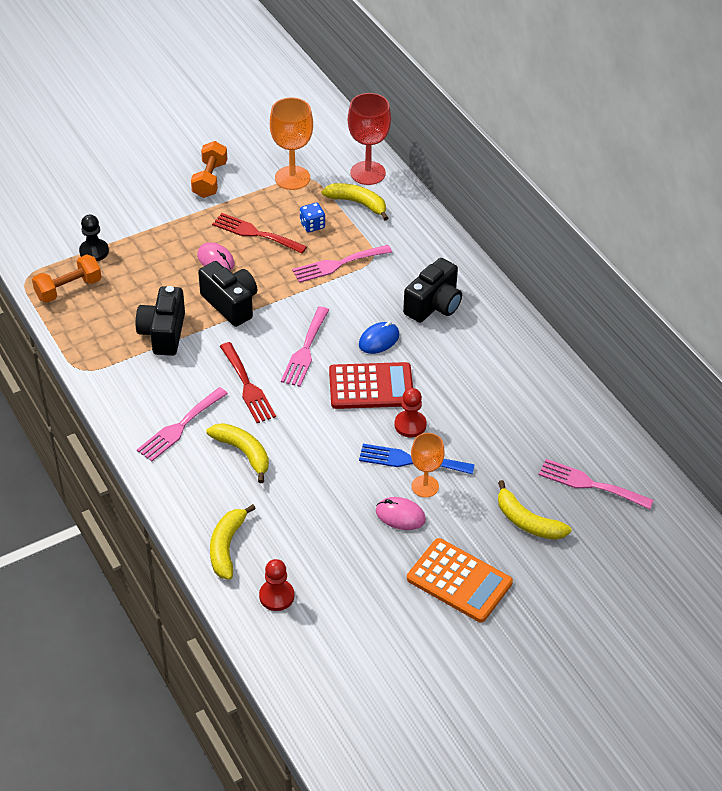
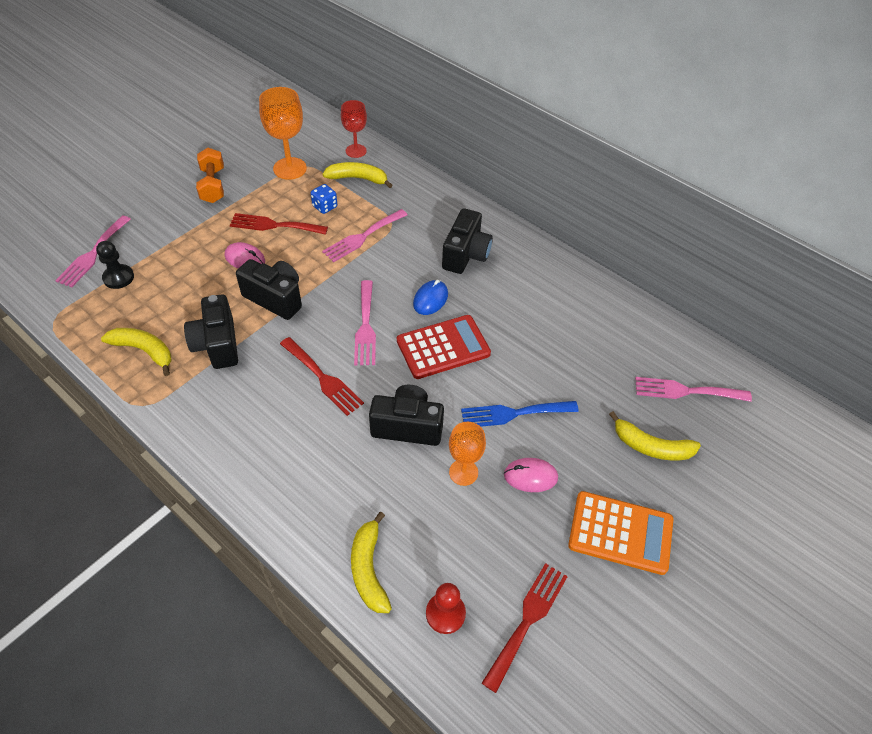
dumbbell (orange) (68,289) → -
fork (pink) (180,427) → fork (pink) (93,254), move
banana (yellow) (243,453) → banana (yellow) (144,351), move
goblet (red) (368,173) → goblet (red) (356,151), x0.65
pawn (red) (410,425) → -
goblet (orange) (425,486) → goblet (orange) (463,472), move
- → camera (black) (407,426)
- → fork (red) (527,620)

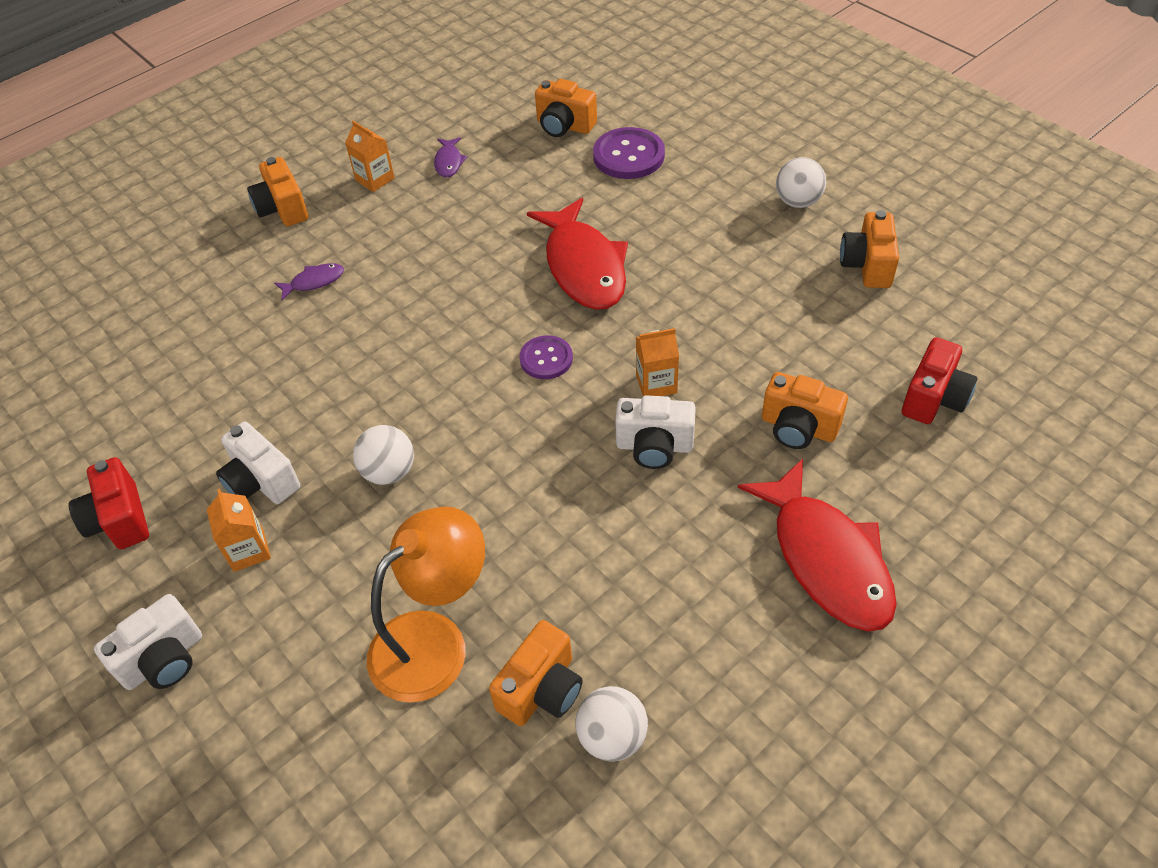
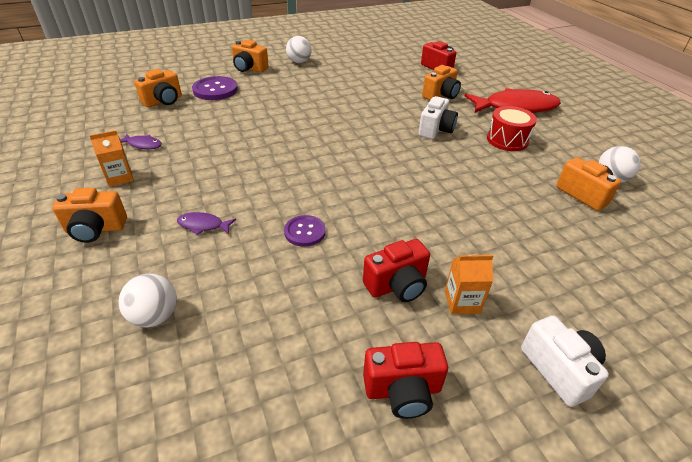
camera (white) (261,481) → camera (red) (397,285)
fish (purple) (314,282) → fish (purple) (203,225), 75 degrees counterclockwise
ball (white) (389,472) → ball (white) (155,316), move
lamp (orange) (434,641) → -
button (purple) (546,359) → button (purple) (305,232), move
fish (red) (584,267) → -
carton (orange) (656,384) → -
camera (orange) (867,265) → camera (orange) (249,68), move
- → drum (red) (507,140)

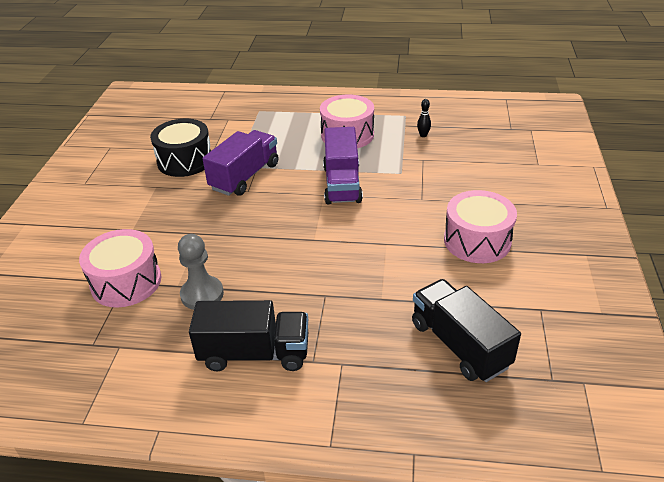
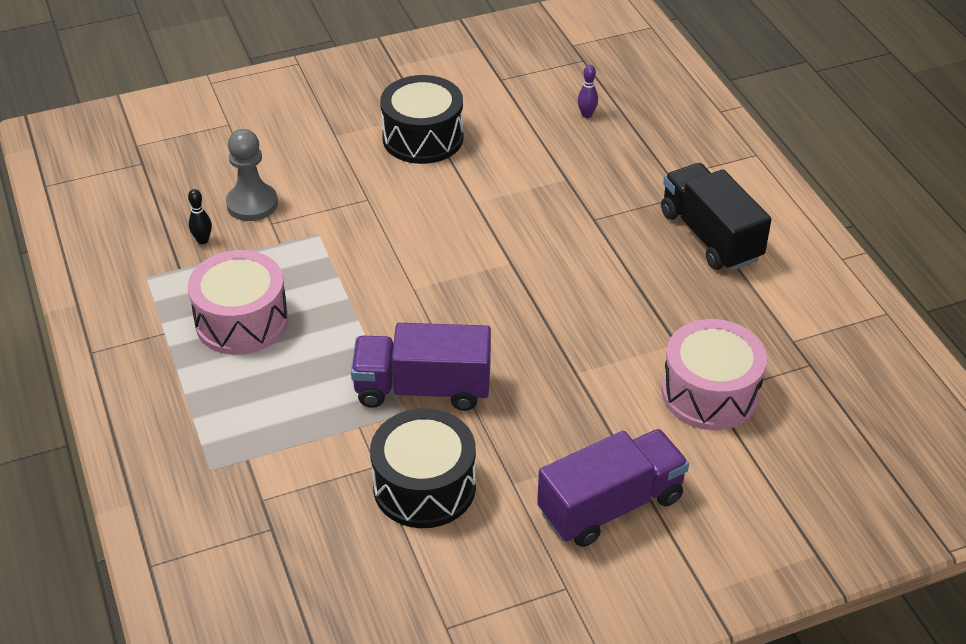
pawn (grey) (202,294) → pawn (grey) (252,204), move
truck (purple) (342,184) → truck (purple) (611,505), move
truck (black) (459,344) → bowling pin (purple) (586,115)
drum (pink) (477,241) → drum (black) (423,138)

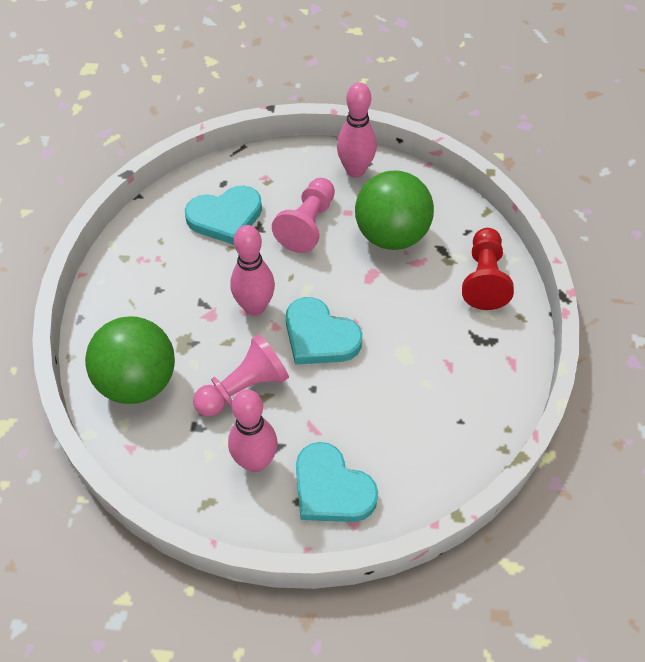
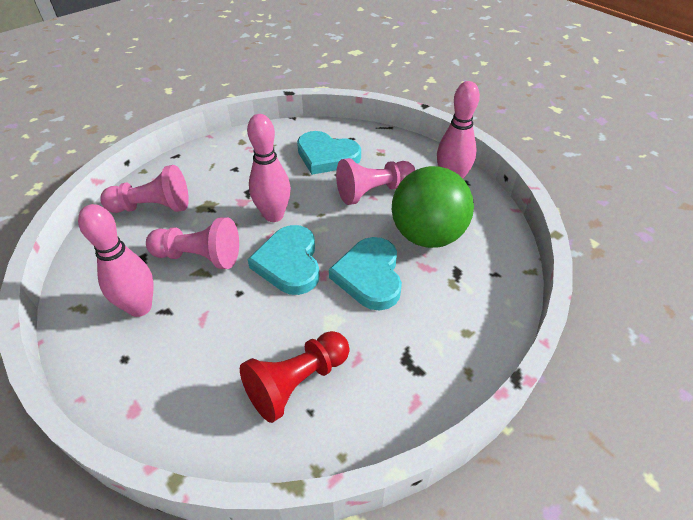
ball (green) (137,381) → pawn (pink) (153,207)
heart (turquoise) (331,488) → heart (turquoise) (369,276), move
pawn (red) (484,278) → pawn (red) (297,382), move

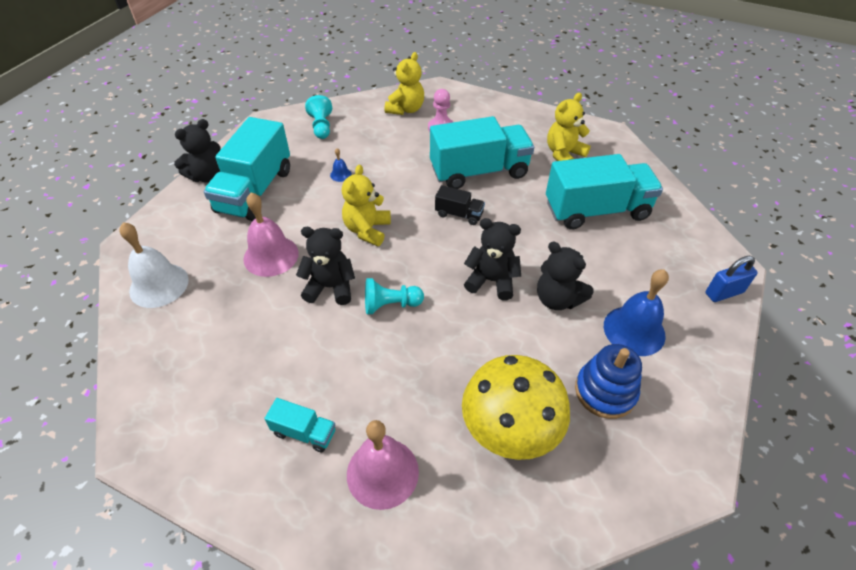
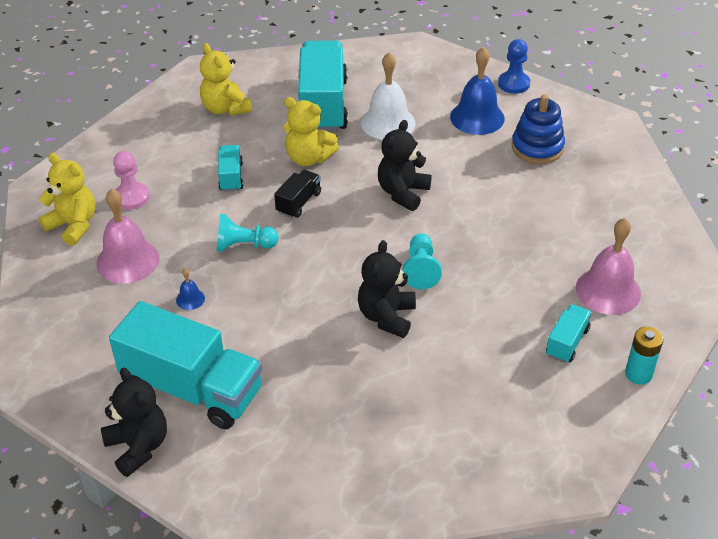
bell (white) (159,285) → bell (white) (388,123), move
bell (pink) (271,256) → bell (pink) (128,261), move
pawn (turquoise) (321,127) → pawn (turquoise) (243,245), move
teddy bear (yellow) (367,230) → teddy bear (yellow) (308,158), move
truck (turquoise) (479,172) → truck (turquoise) (231,177), x0.46
mushroom (yellow) (510,428) → -
teddy bear (black) (557,299) → -
padlock (blue) (724,293) → -
- → pawn (blue) (513,84)
- → battery (turquoise) (638,374)

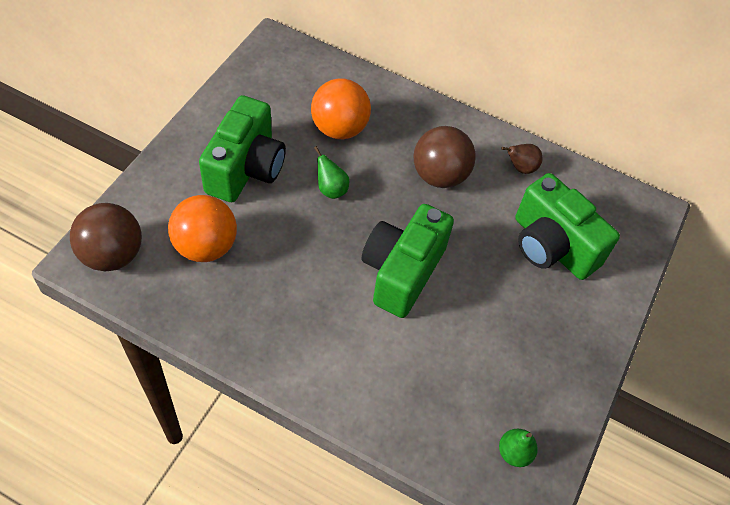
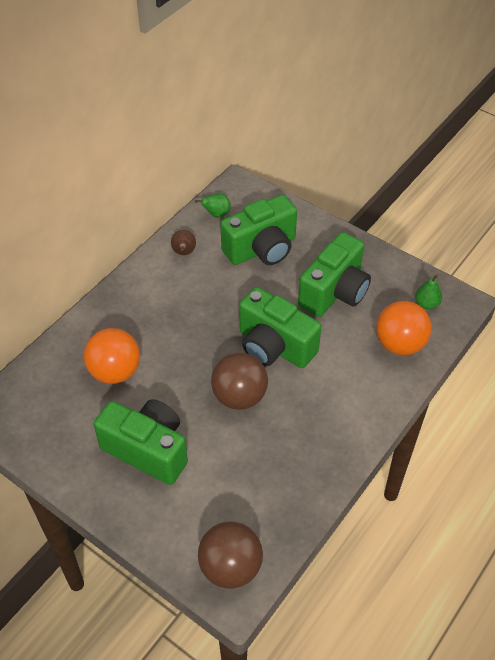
ball (orange) (206,246) → ball (orange) (399,344), move
pear (green) (331,189) → pear (green) (216,214), move
ball (brown) (439,176) → ball (brown) (239,396), move
- → camera (green) (334,292)

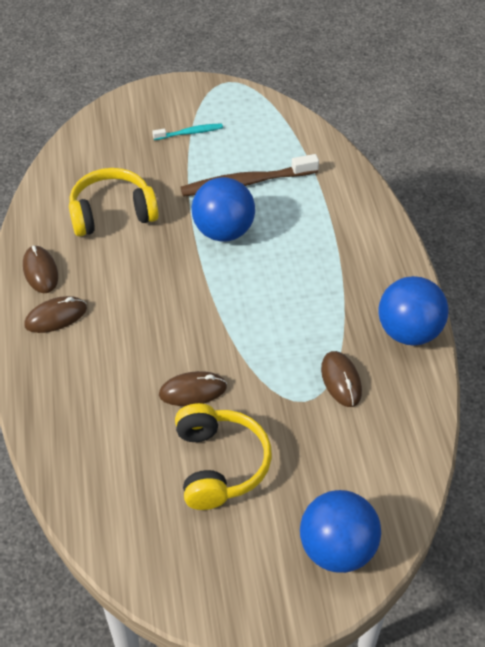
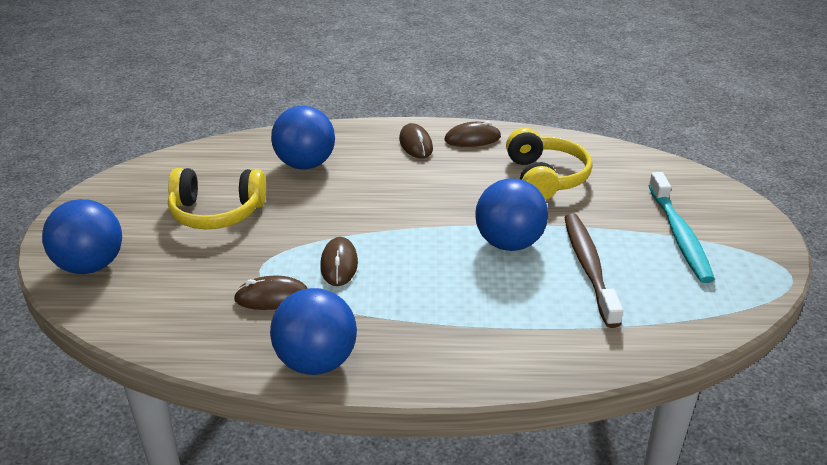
toothbrush (turquoise) (190,133) → toothbrush (turquoise) (679,235), x1.89
mouse (brown) (193,391) → mouse (brown) (339,264), move
- → ball (blue) (305,164)

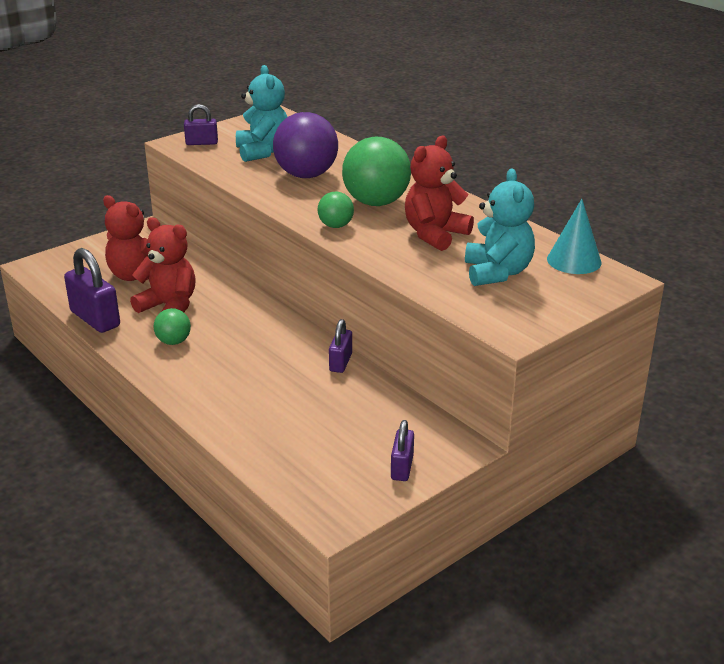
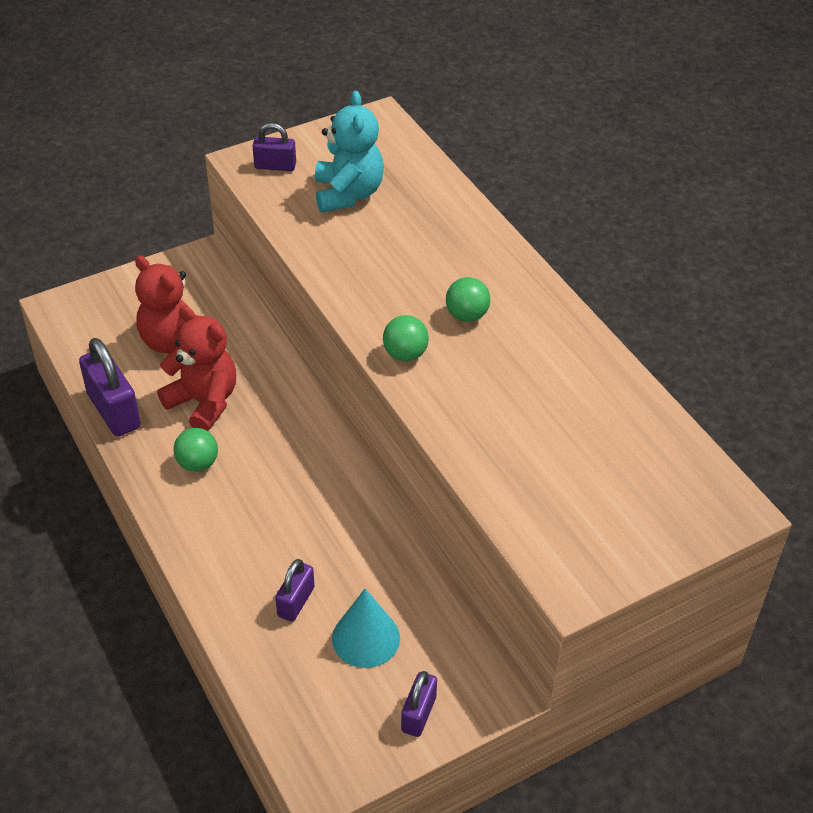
ball (purple) (306,175) → -
padlock (purple) (340,362) → padlock (purple) (296,602), move
ball (green) (376,202) → ball (green) (467,315), x0.51
teddy bear (red) (435,234) → -
teddy bear (turquoise) (497,272) → -
cone (turquoise) (574,260) → cone (turquoise) (366,638), move

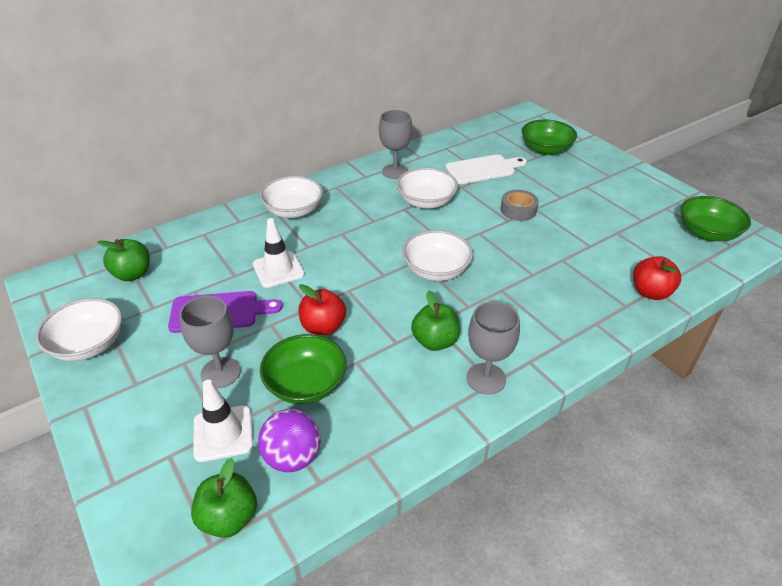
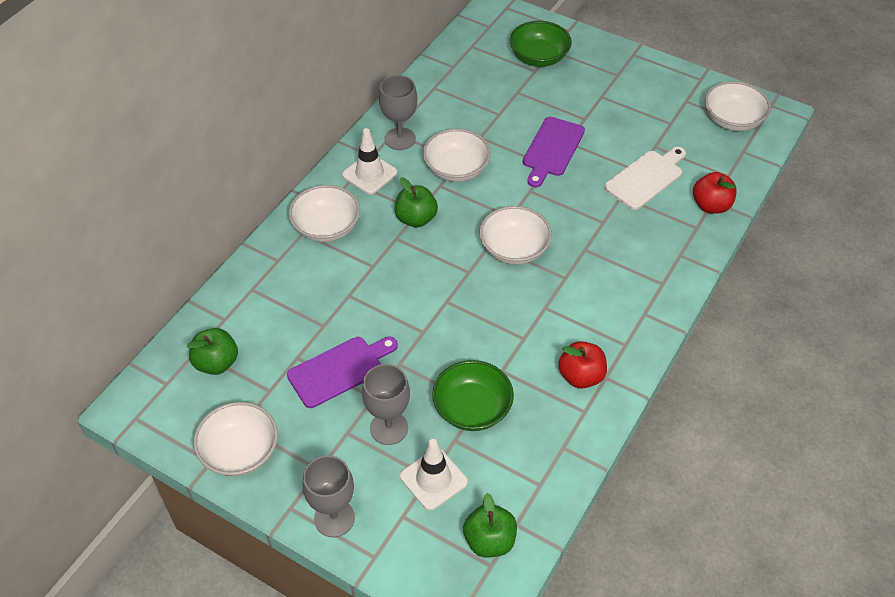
traffic cone (white) (278,269) → traffic cone (white) (369,174), move
ball (purple) (292,457) → -
apple (red) (323,327) → apple (red) (581,376), move
apple (green) (435,341) → apple (green) (416,219), move
cutting board (white) (483,169) → cutting board (white) (646,178), move
goblet (grey) (486,378) → goblet (grey) (334,518), move
tape (grey) (518,210) → cutting board (purple) (552,149)
bowl (green) (707,233) → bowl (white) (732,120)

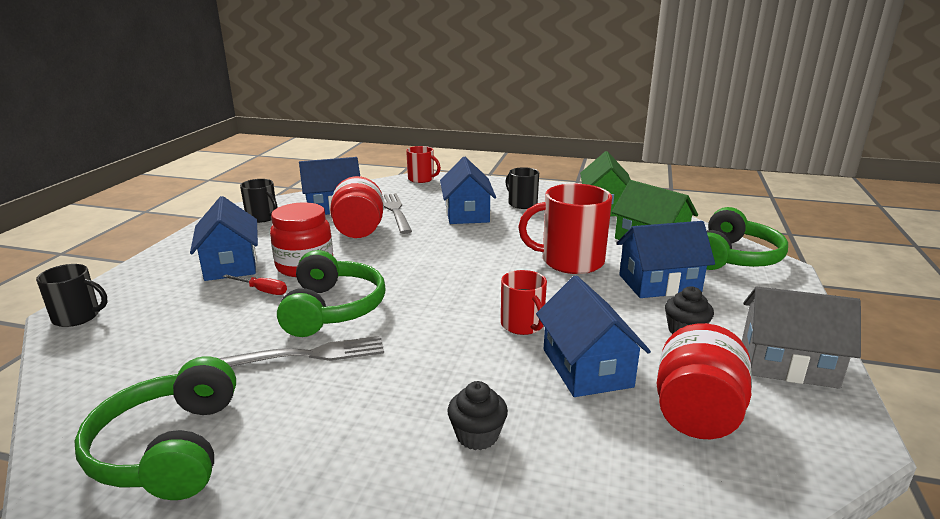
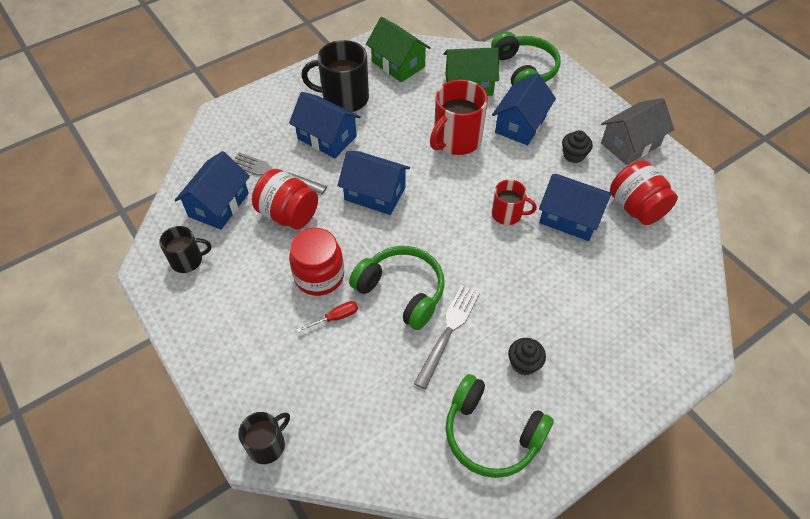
house (blue) (231,264) → house (blue) (375,193), move
mug (red) (421,179) → -
cupcake (black) (477,435) → cupcake (black) (524,363), move
mug (black) (522,204) → mug (black) (344,98), x1.72

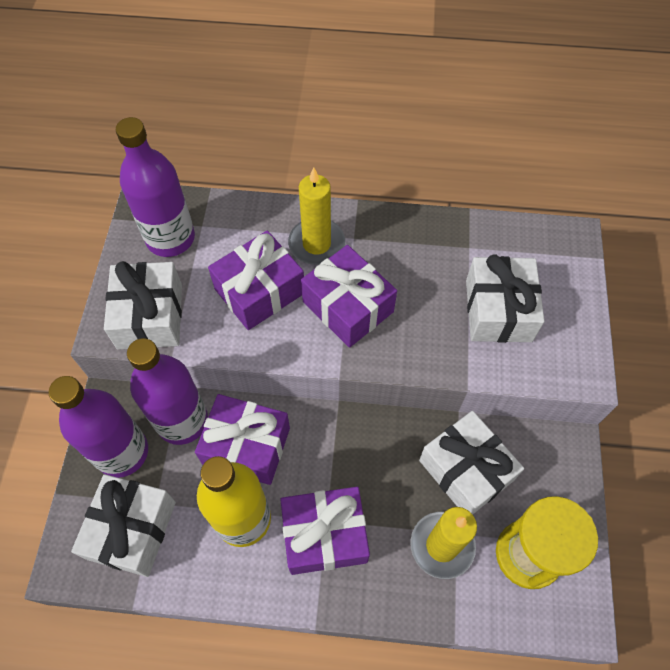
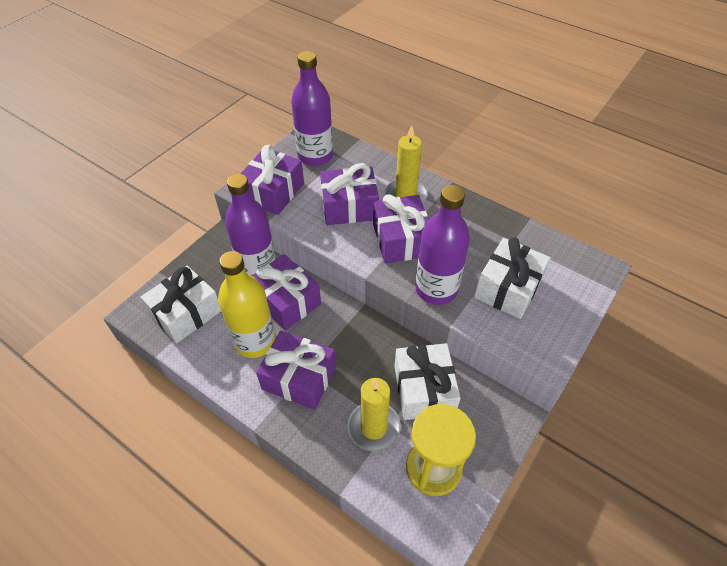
bottle (purple) (122,452) → bottle (purple) (436,289), move
gift (white) (150,316) → gift (purple) (273,192)

